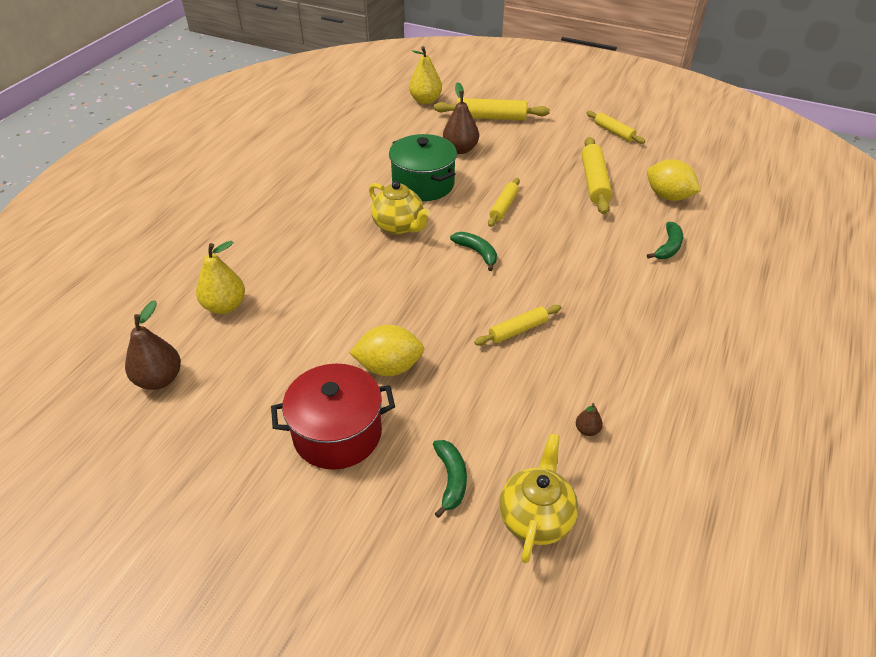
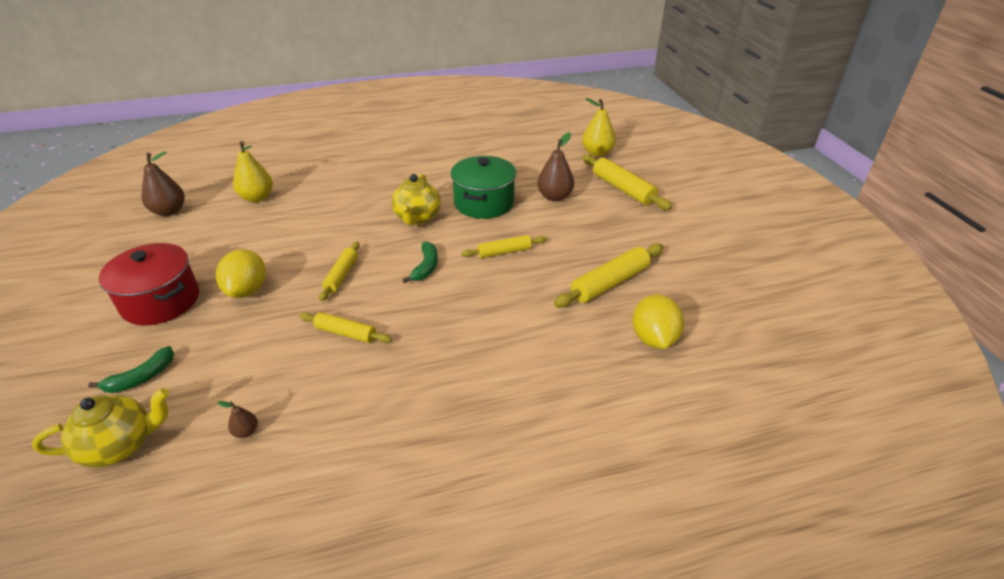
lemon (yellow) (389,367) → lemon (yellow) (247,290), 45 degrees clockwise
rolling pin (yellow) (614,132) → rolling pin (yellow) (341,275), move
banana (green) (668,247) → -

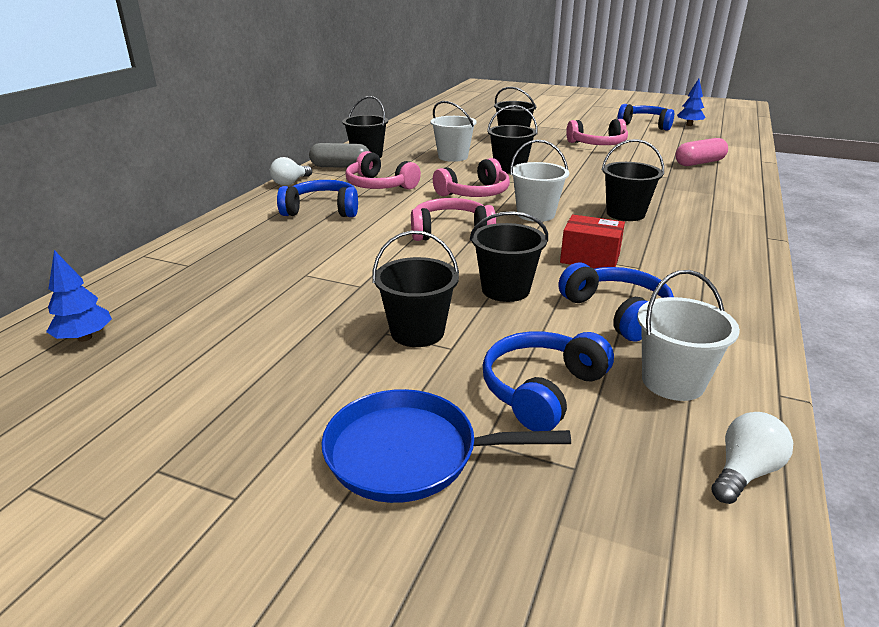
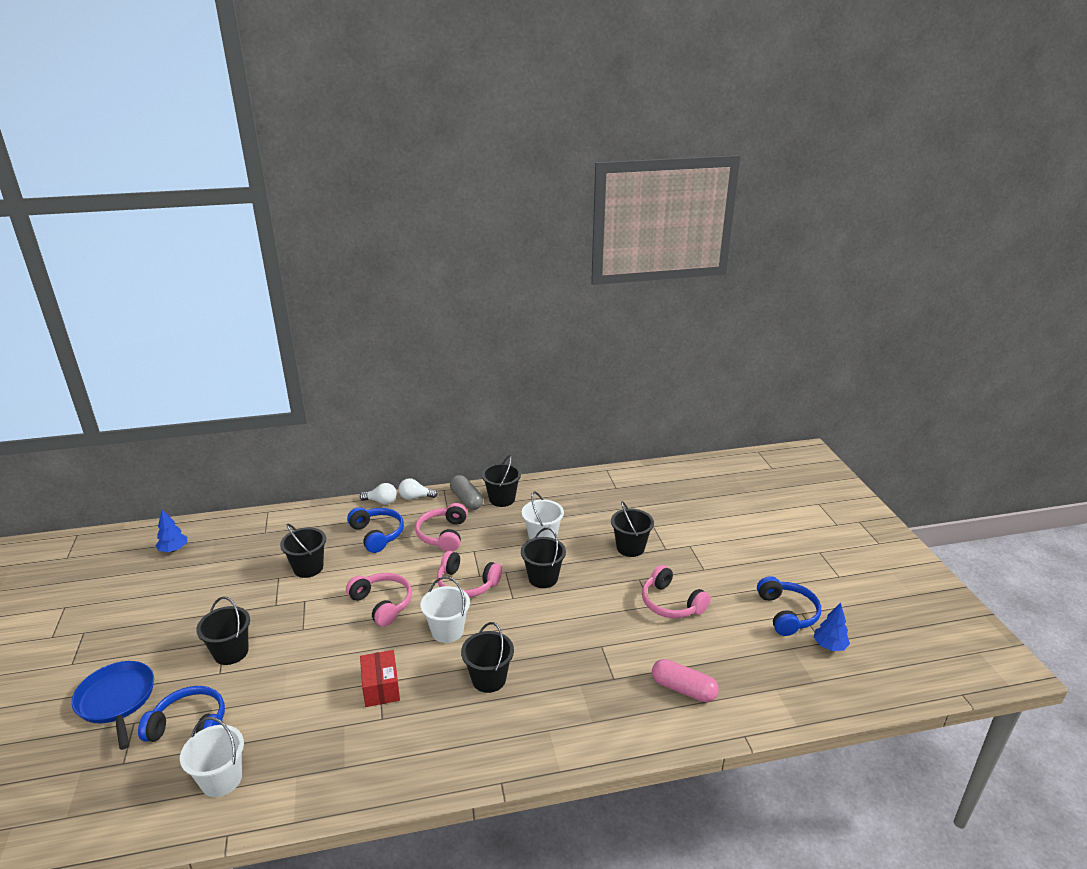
bucket (black) (505,290) → bucket (black) (308,568), move
headphones (blue) (617,312) → -
light bulb (white) (744,472) → light bulb (white) (381,501), move

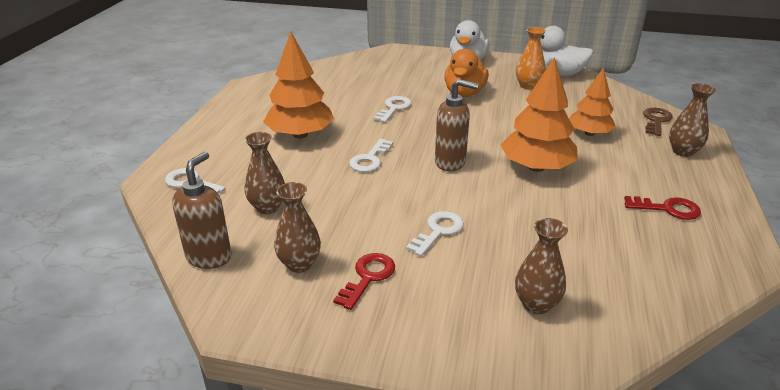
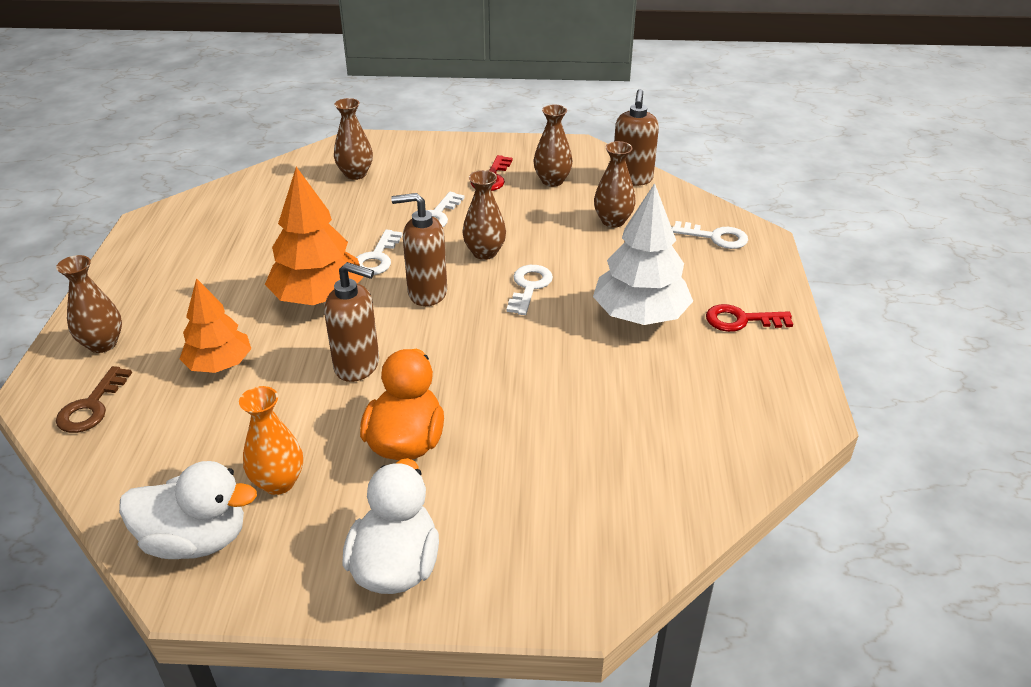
tree (orange) (300,134) → tree (white) (640,315)
key (white) (394,108) → key (white) (377,258), move
key (red) (667,209) → key (red) (741,320), move
- → soap dispenser (brown) (357,366)
- → vase (brown) (484,253)

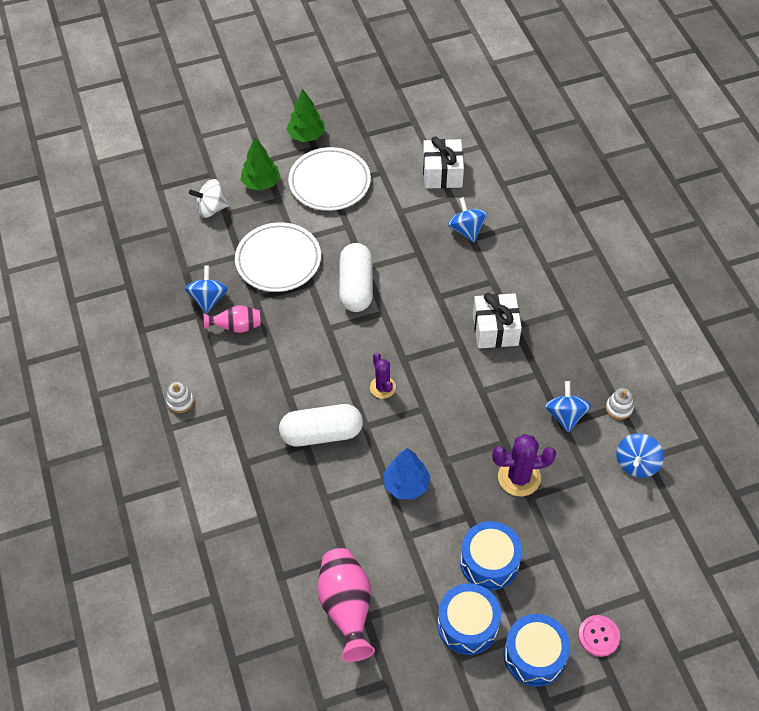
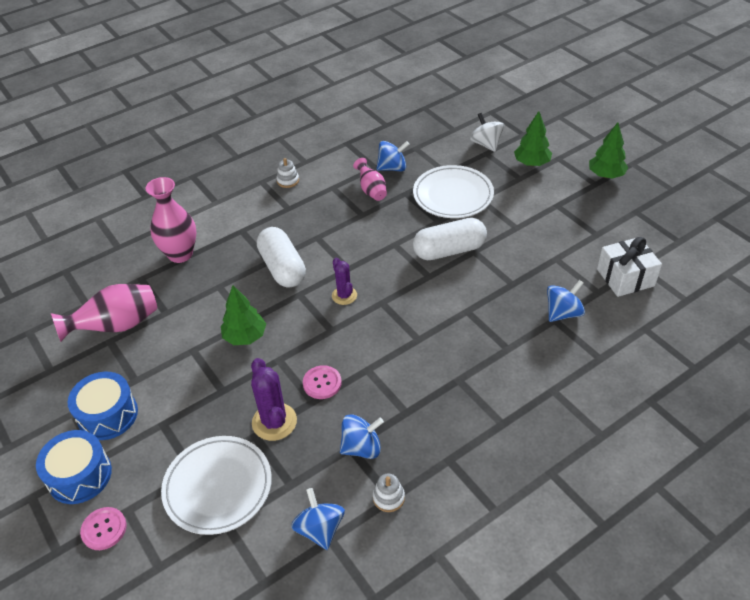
plate (white) (329,182) → plate (white) (218,487), move
cactus (purple) (382,387) → cactus (purple) (344,295), 75 degrees counterclockwise
tree (blue) (406,484) → tree (green) (245,337)
drum (blue) (489,562) → -
gift (white) (495,329) → -
spinning top (blue) (636,463) → spinning top (blue) (320,529), 60 degrees clockwise
- → vase (pink) (180,254)
- → button (pink) (322,383)

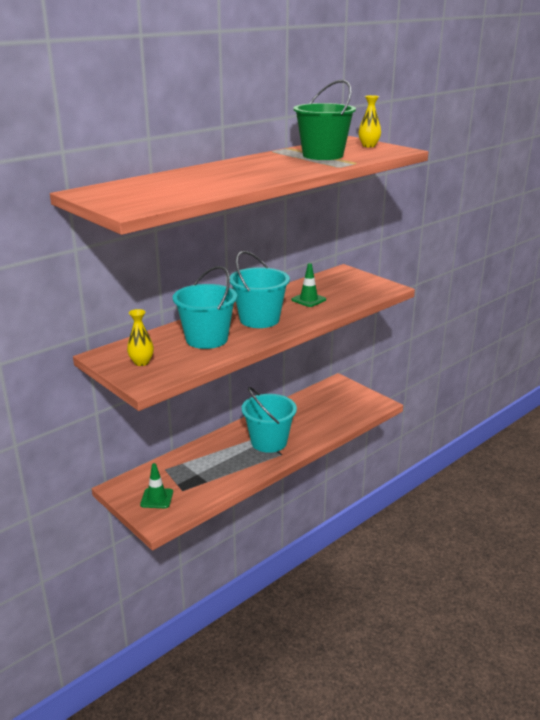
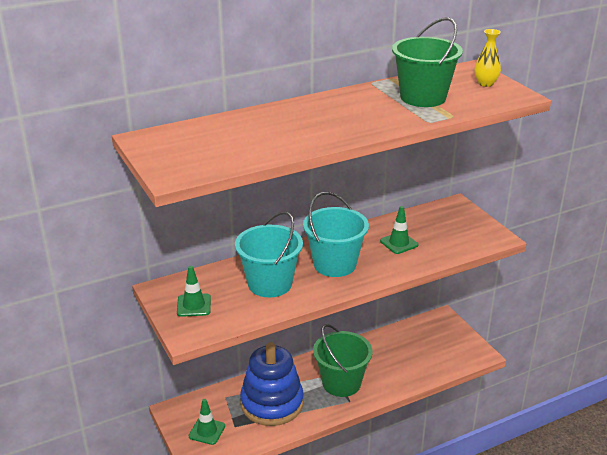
vase (yellow) (141,362) → traffic cone (green) (194,305)
bucket (turquoise) (269,442) → bucket (green) (341,383)
- → stacking toy (blue) (272,403)

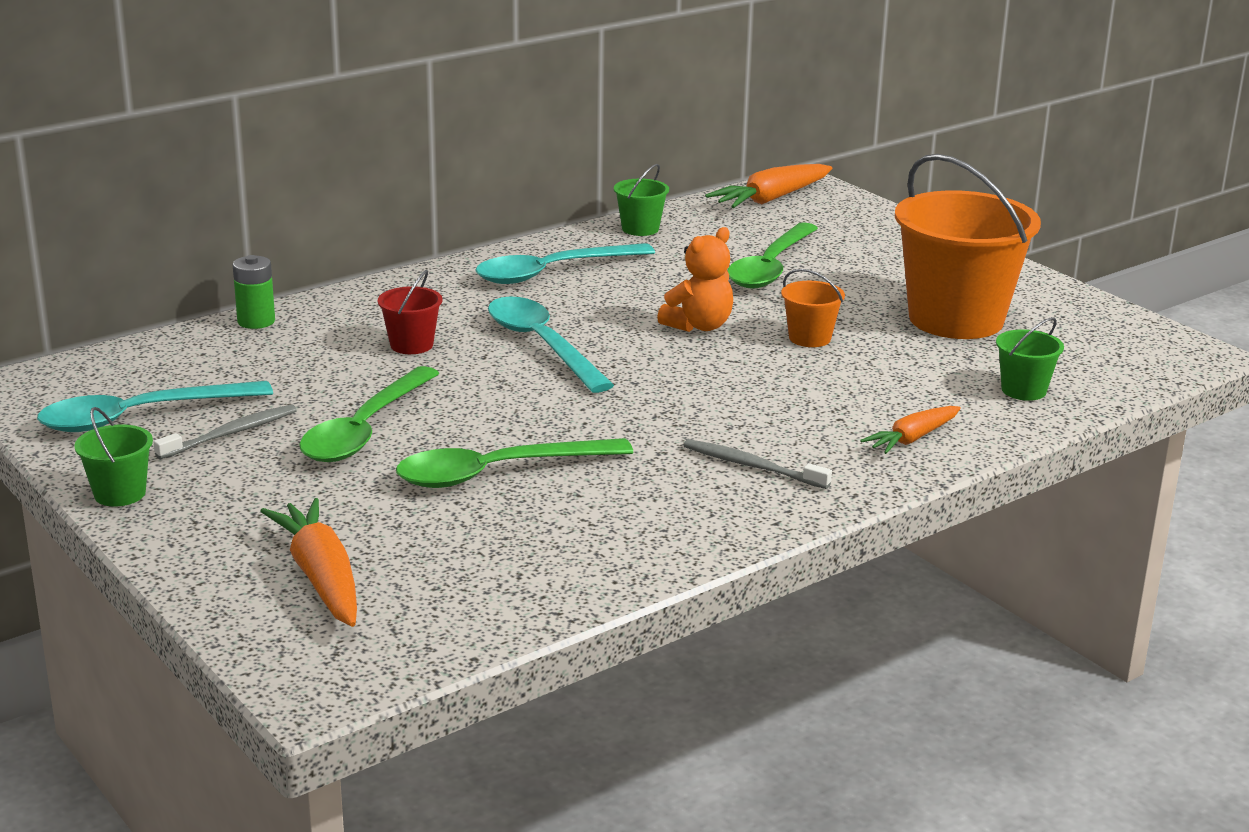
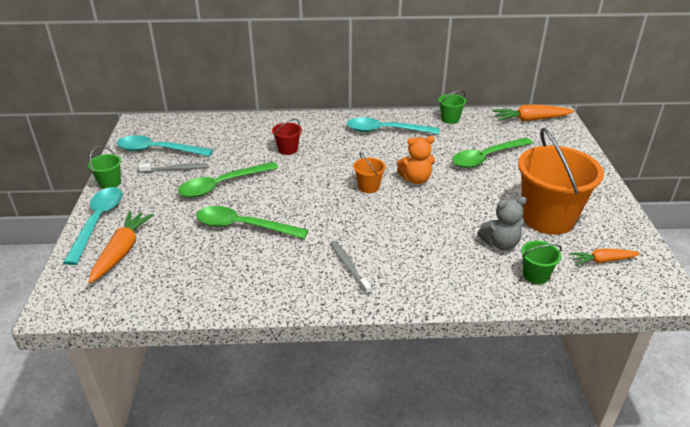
battery (green) (256,321) → -
spoon (turquoise) (542,345) → spoon (turquoise) (98,222), move
bucket (orange) (809,338) → bucket (orange) (368,187), move
carrot (orange) (912,439) → carrot (orange) (602,261), move
- → teddy bear (grey) (500,243)

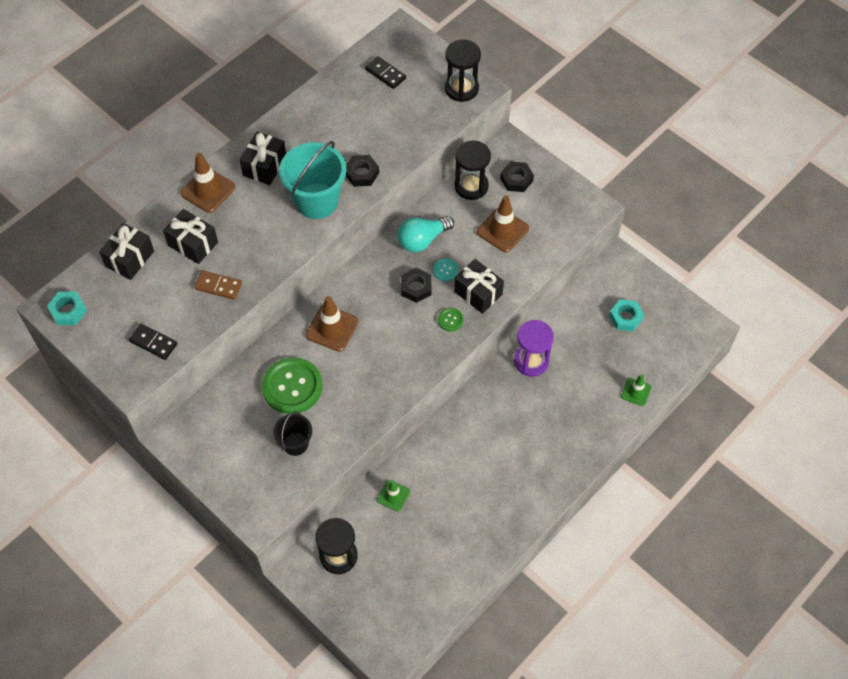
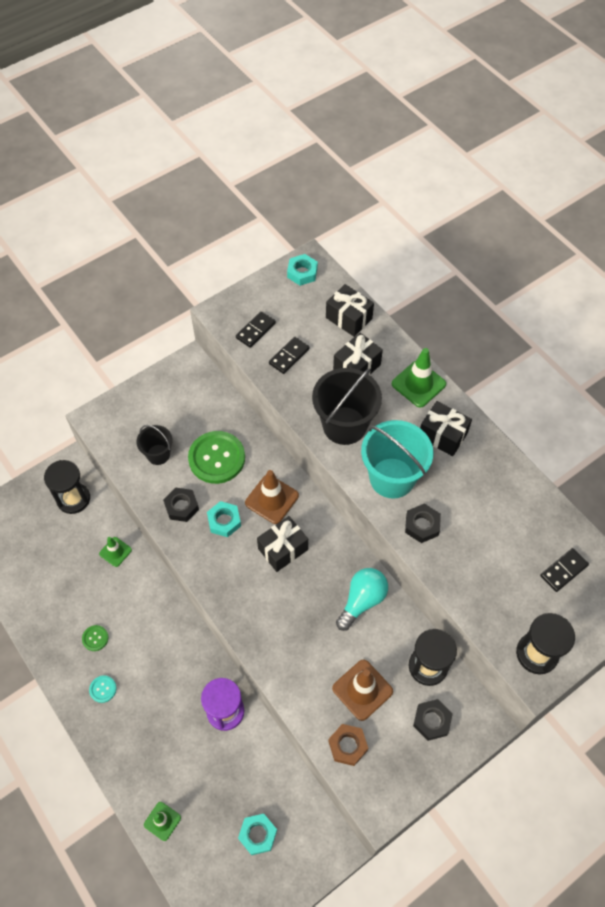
traffic cone (brown) (208,190) → traffic cone (green) (418,384)
domino (brown) (218,286) → -
light bulb (turquoise) (422,240) → light bulb (turquoise) (362,601), 60 degrees clockwise
nut (black) (416,287) → nut (black) (181,506), move
button (turquoise) (445,270) → button (turquoise) (103,689), move
button (green) (450,320) → button (green) (95,638), move
gift (black) (478,293) → gift (black) (283,549), move
- → nut (turquoise) (224,521)
- → domino (black) (289,356)
- → bucket (black) (344,425)
- → nut (brown) (347,746)

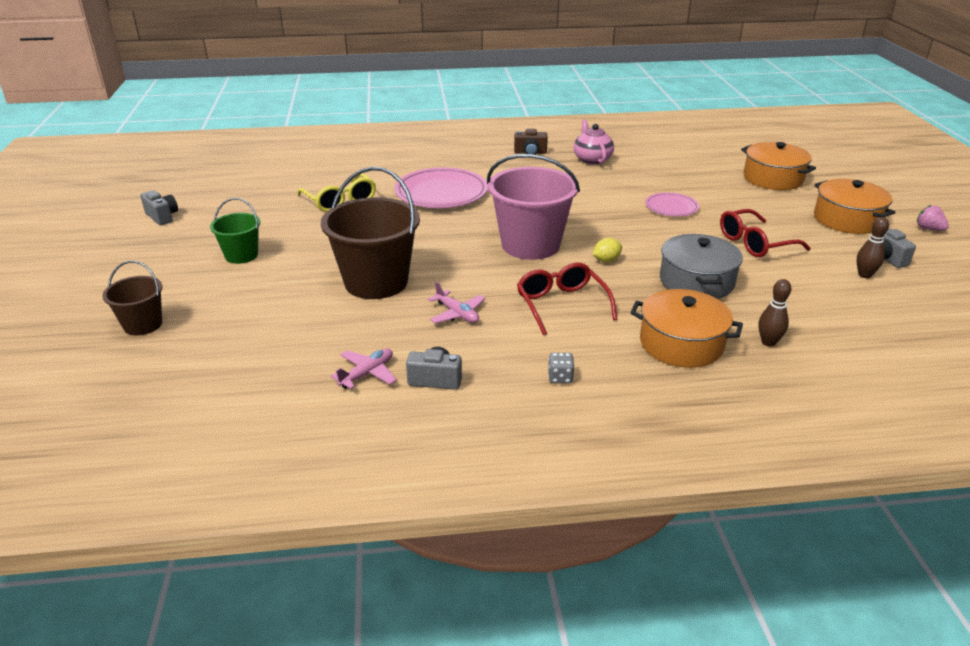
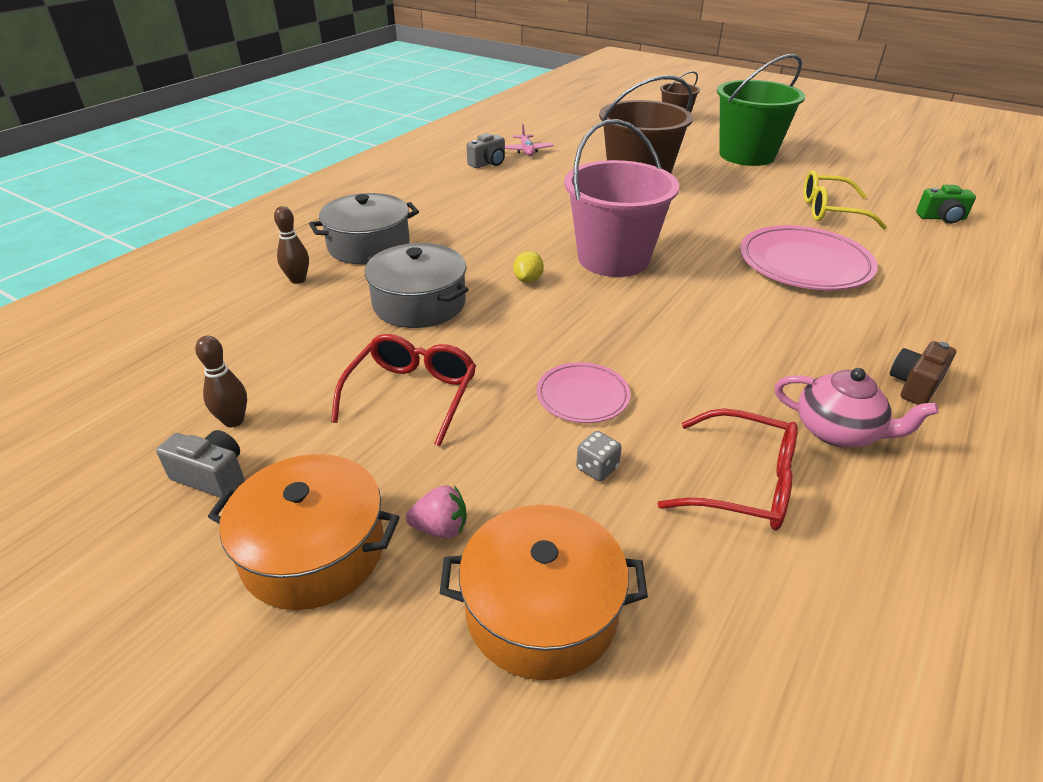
camera (grey) (162,216) → -
bucket (green) (241,255) → bucket (green) (746,155), x1.87
plane (pink) (457,314) → -
glasses (red) (561,304) → glasses (red) (744,484), move
dice (grey) (560,377) → dice (grey) (597,468), move
pot (orange) (681,343) → pot (grey) (369,246)
strawberry (pink) (928,229) → strawberry (pink) (440,528), move
- → camera (green) (941,218)

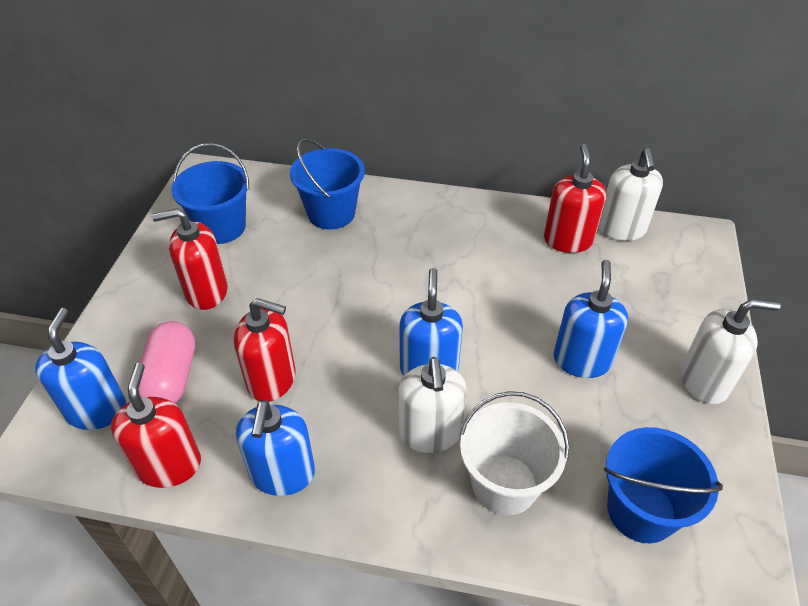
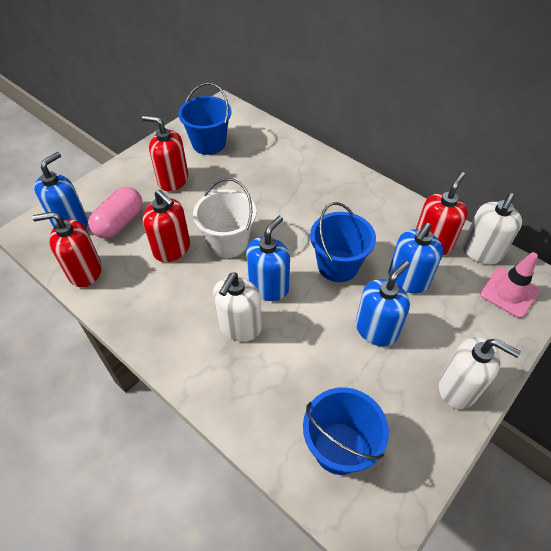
soap dispenser (red) (169,465) → soap dispenser (red) (85,271), 120 degrees counterclockwise
soap dispenser (blue) (282,474) → soap dispenser (blue) (408,280), move
bucket (blue) (331,213) → bucket (blue) (338,265), move
bucket (white) (504,484) → bucket (white) (228,242), move
- → traffic cone (pink) (509,292)

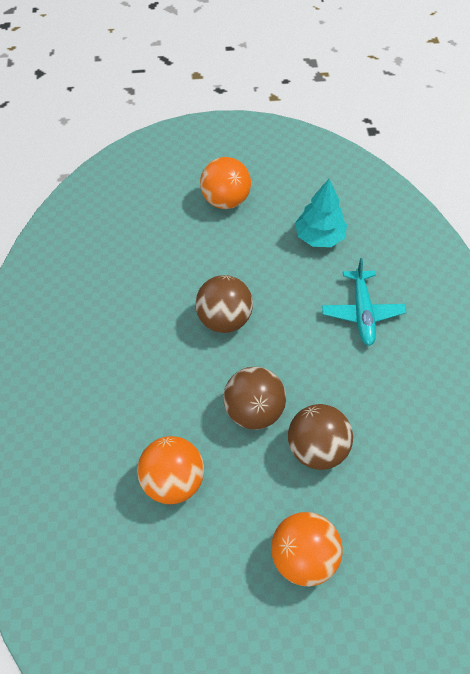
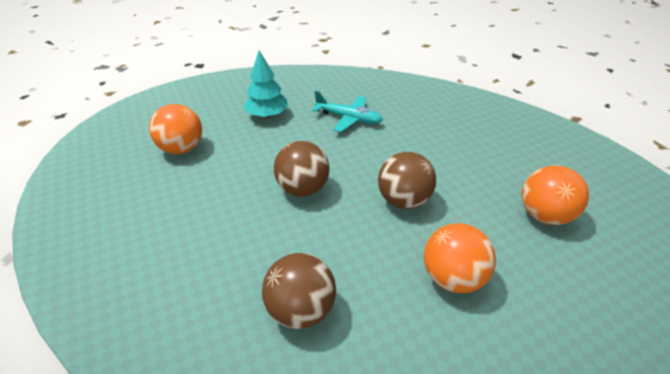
ball (brown) (316,449) → ball (brown) (301,309), move

